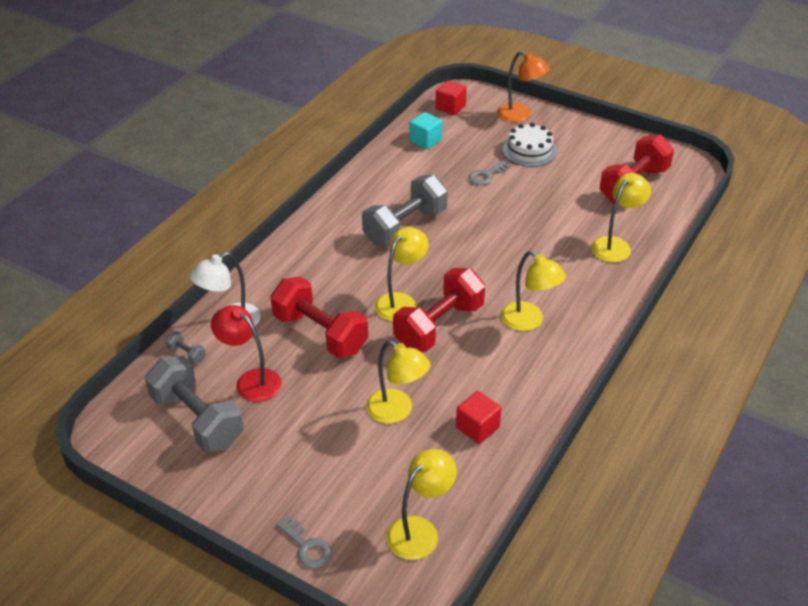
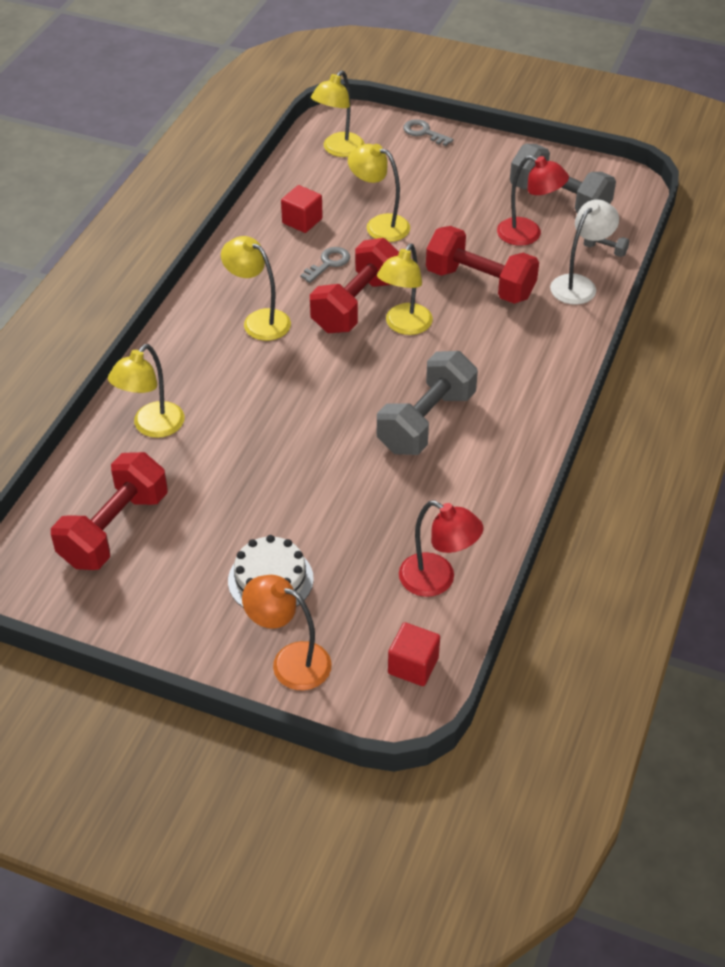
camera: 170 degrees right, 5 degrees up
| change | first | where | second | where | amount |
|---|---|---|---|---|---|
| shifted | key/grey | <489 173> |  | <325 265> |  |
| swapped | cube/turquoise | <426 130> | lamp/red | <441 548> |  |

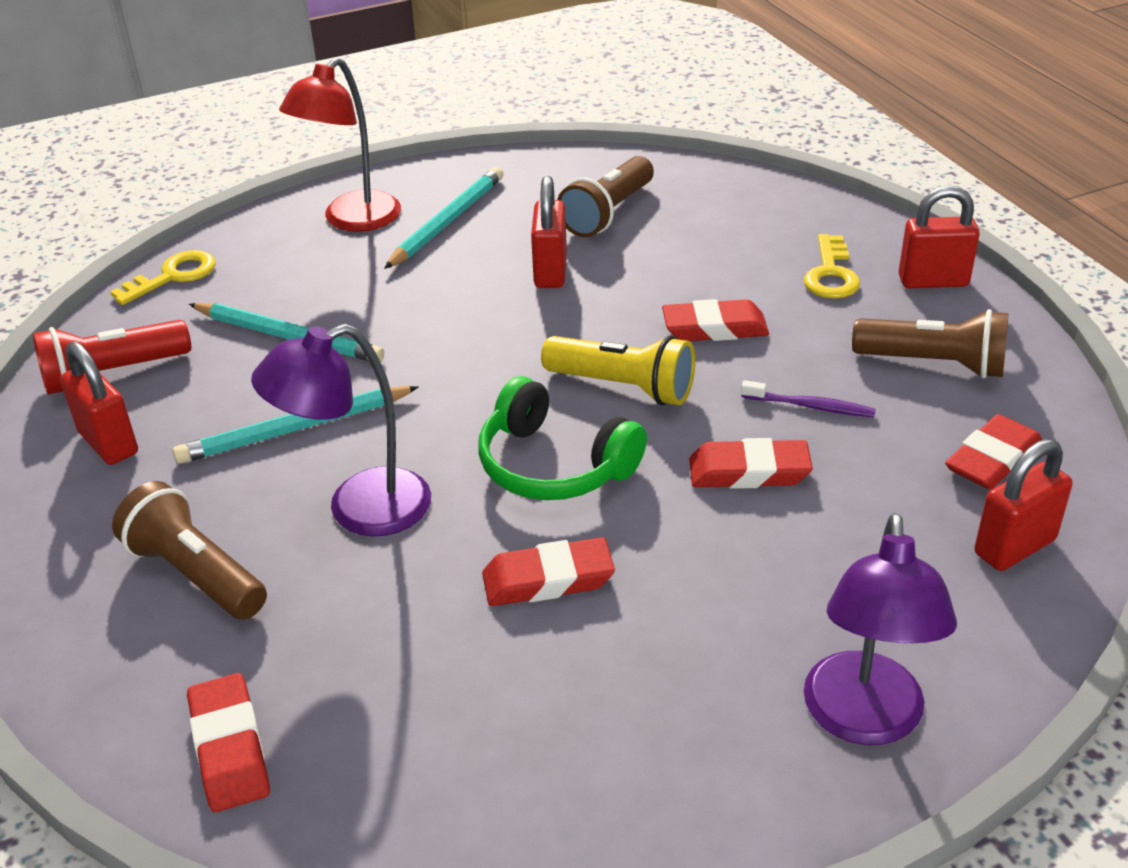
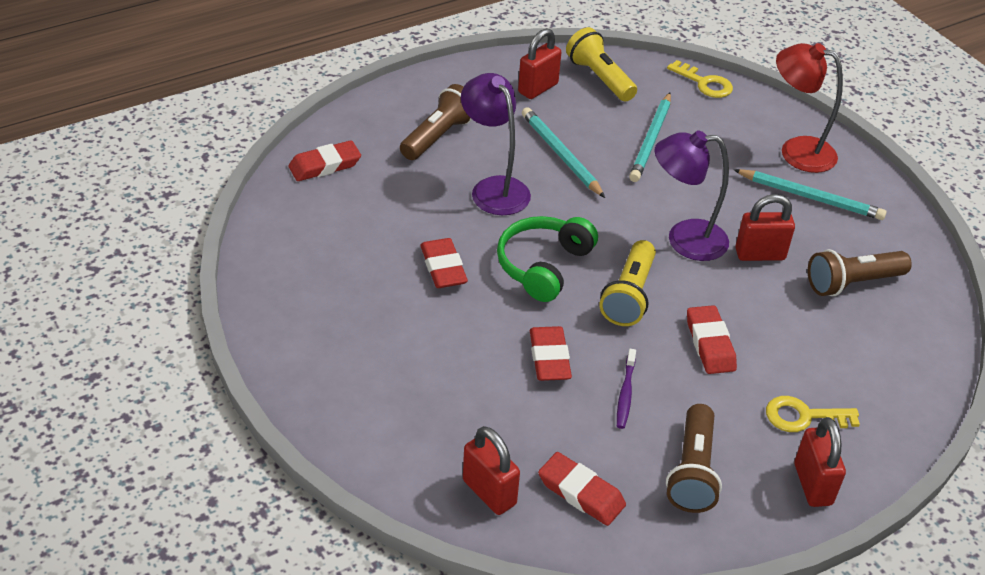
camera: 80 degrees right, 5 degrees up
| change | first | where | second | where | amount |
|---|---|---|---|---|---|
| repainted | flashlight/red | <112 357> | flashlight/yellow | <601 64> |  |
| shifted | lamp/purple | <880 629> |  | <691 195> |  |
| rotated | flashlight/brown | <605 196> |  | <860 272> | 45 degrees counterclockwise |

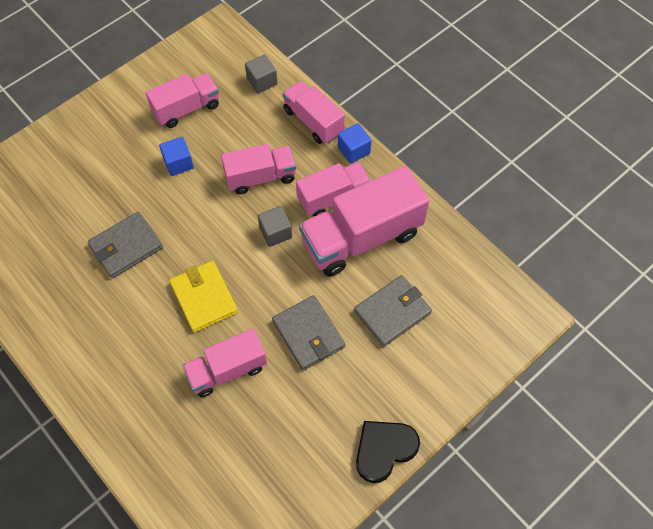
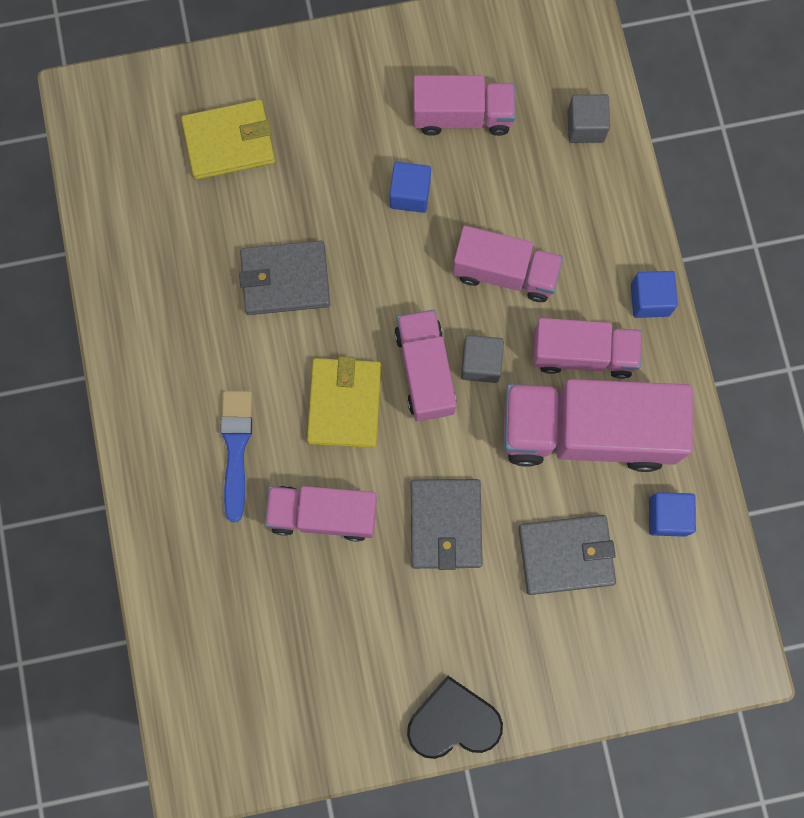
camera: 30 degrees right, 15 degrees up
| change | first | where | second | where | amount |
|---|---|---|---|---|---|
| new |  |  | wallet/yellow | <228 140> |  |
| new |  |  | brush/blue | <236 456> |  |
| shifted | truck/pink | <313 112> |  | <425 365> |  |
| new |  |  | cube/blue | <672 514> |  |

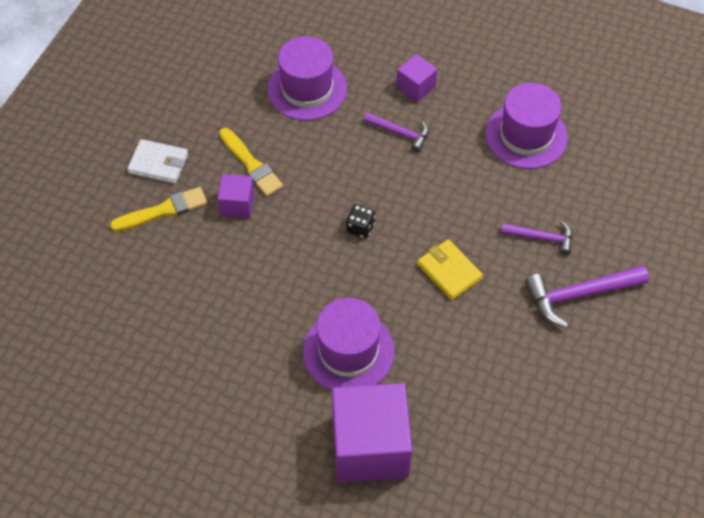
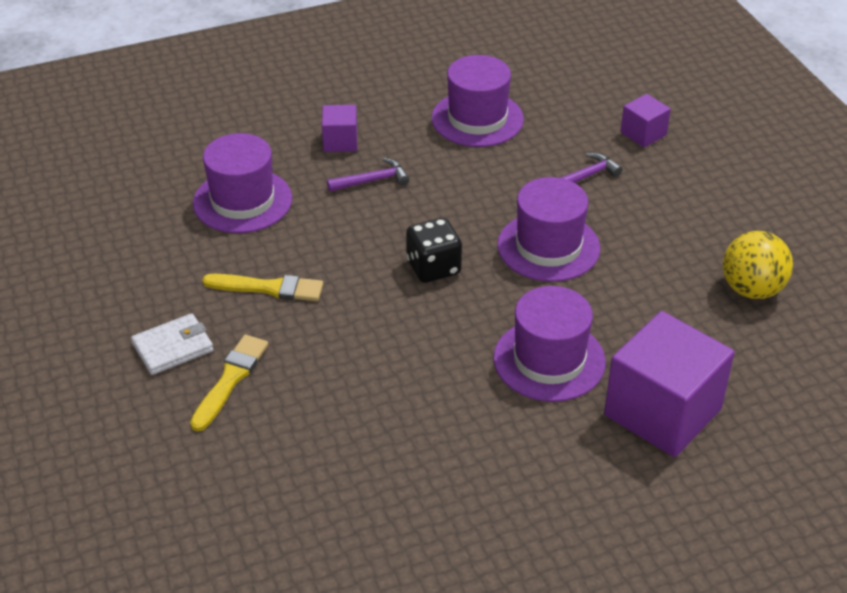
camera: 45 degrees left, 15 degrees down
| change | first | where | second | where | amount |
|---|---|---|---|---|---|
| scaled | dice/black | <360 221> |  | <434 250> | x1.58 |
| swapped | wallet/yellow | <450 269> | hat/purple | <548 229> |  |
| shifted | cube/purple | <236 196> |  | <645 121> |  |
| new |  |  | ball/yellow | <757 265> |  |
| gone | hammer/purple | <587 296> |  |  |  |

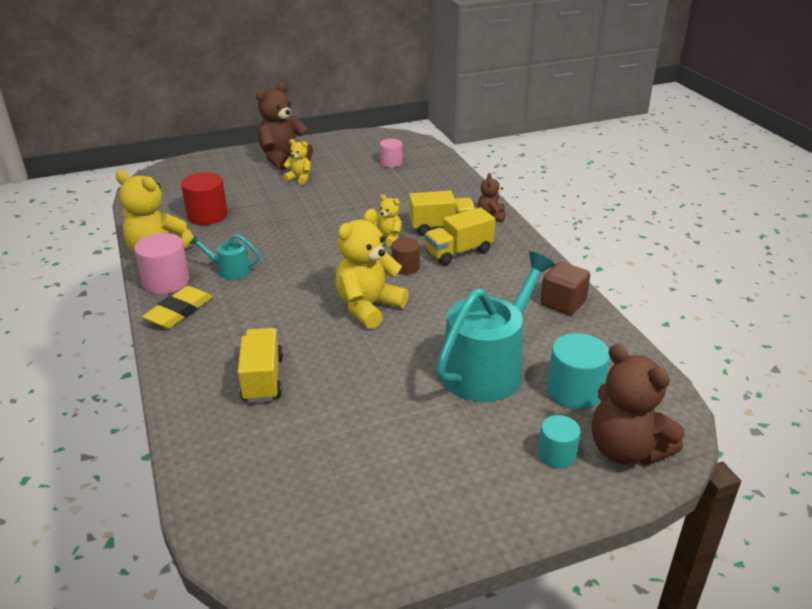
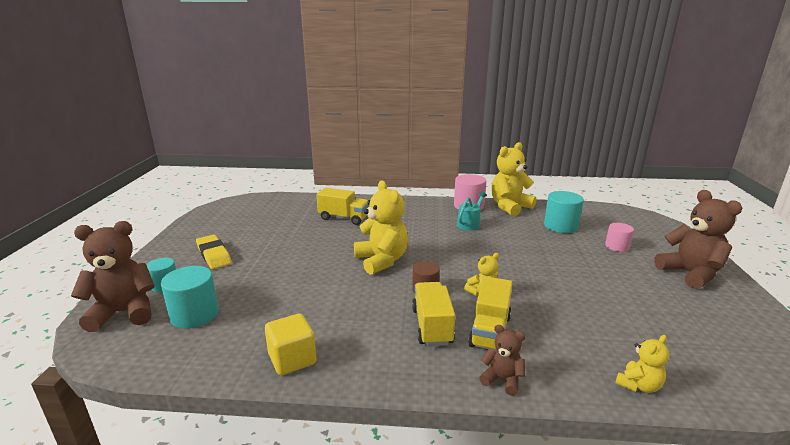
camera: 115 degrees right, 10 degrees down
| change | first | where | second | where | amount |
|---|---|---|---|---|---|
| shifted | eraser/yellow | <177 307> |  | <214 251> |  |
| repainted | cube/brown | <565 288> | cube/yellow | <291 344> |  |
| repainted | cylinder/red | <204 198> | cylinder/turquoise | <564 212> |  |
| shifted | cylinder/pink | <391 153> |  | <619 237> |  |
| shifted | teddy bear/yellow | <297 162> |  | <642 364> |  |
| gone | watering can/turquoise | <495 327> |  |  |  |

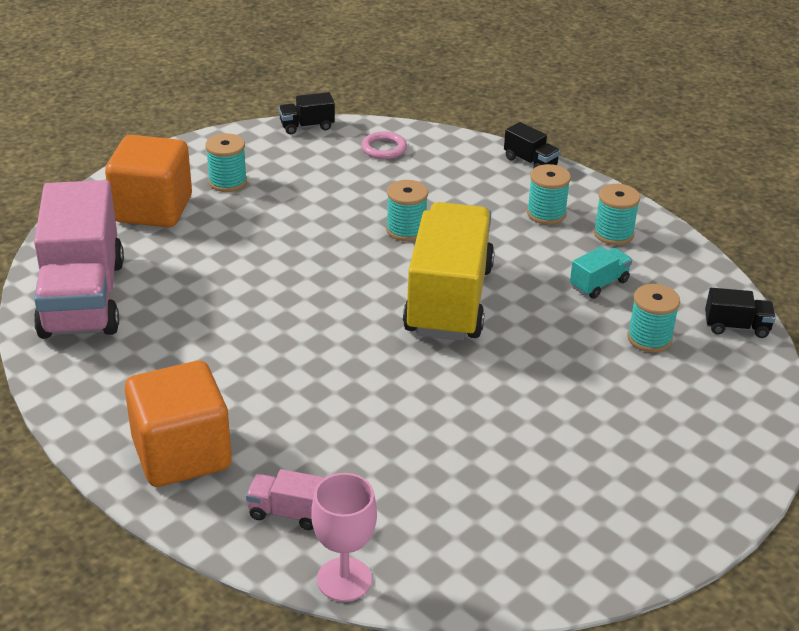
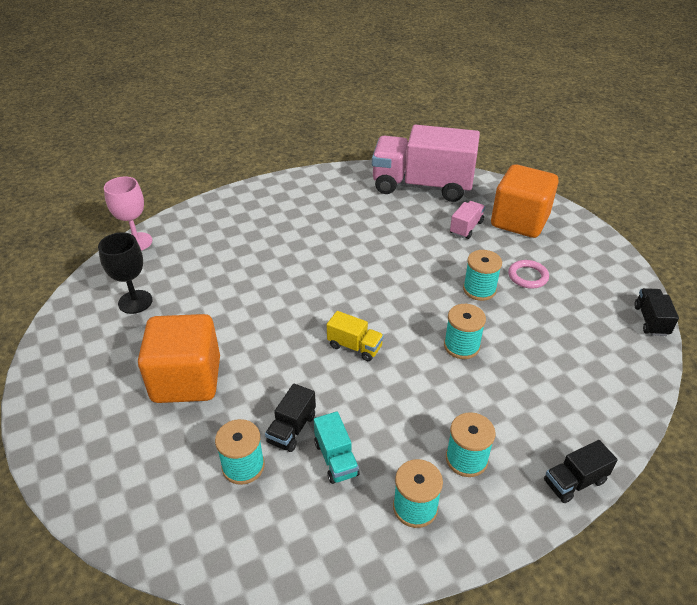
camera: 110 degrees right, 5 degrees up
| change | first | where | second | where | amount |
|---|---|---|---|---|---|
| new |  |  | goblet/black | <125 273> |  |
| shifted | cube/orange | <178 424> |  | <179 358> |  |
| shifted | truck/black | <740 313> |  | <290 418> |  |
| scaled | truck/yellow | <449 271> |  | <355 336> | x0.41 |
| shifted | truck/pink | <286 499> |  | <467 220> |  |
| shifted | spool/turquoise | <226 162> |  | <482 275> |  |
| shifted | ring/pink | <384 145> |  | <528 274> |  |

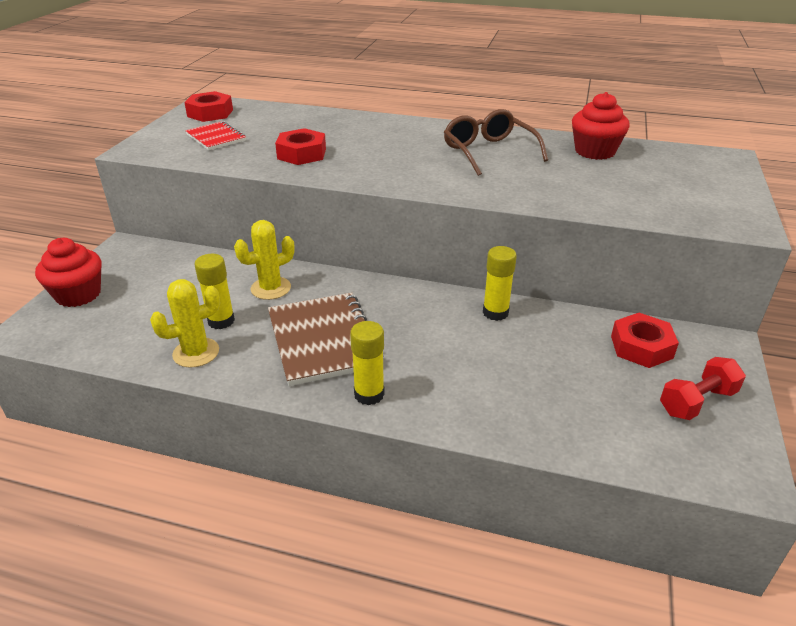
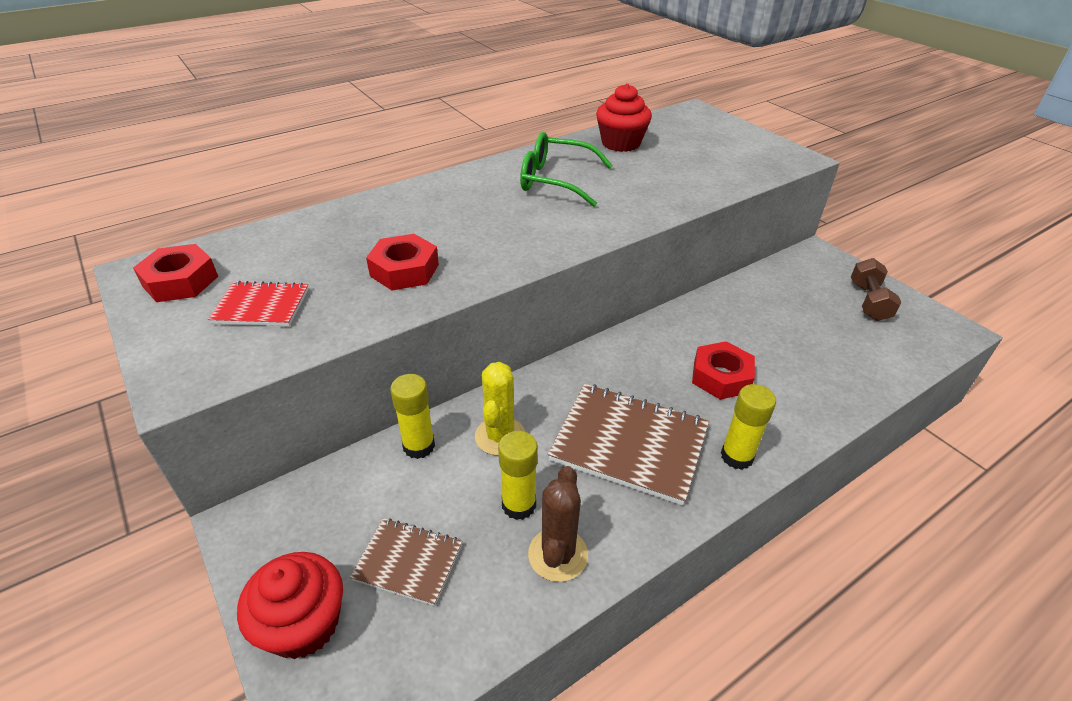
camera: 50 degrees left, 5 degrees up
| change | first | where | second | where | amount |
|---|---|---|---|---|---|
| new |  |  | notebook/brown | <406 562> |  |
| shifted | glue stick/yellow | <500 283> |  | <412 416> |  |
| repainted | glasses/brown | <496 142> | glasses/green | <566 169> |  |
| repainted | cactus/yellow | <185 323> | cactus/brown | <558 524> |  |
| shifted | nut/red | <645 340> |  | <723 370> |  |
| repainted | dumbbell/red | <703 388> | dumbbell/brown | <876 289> |  |

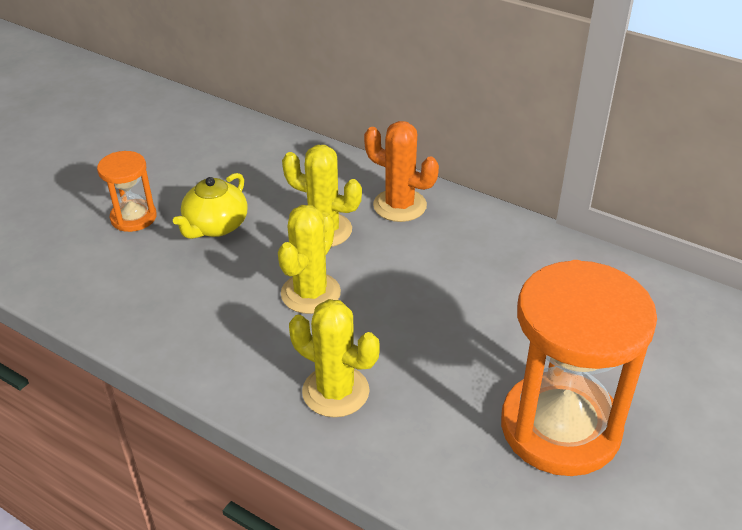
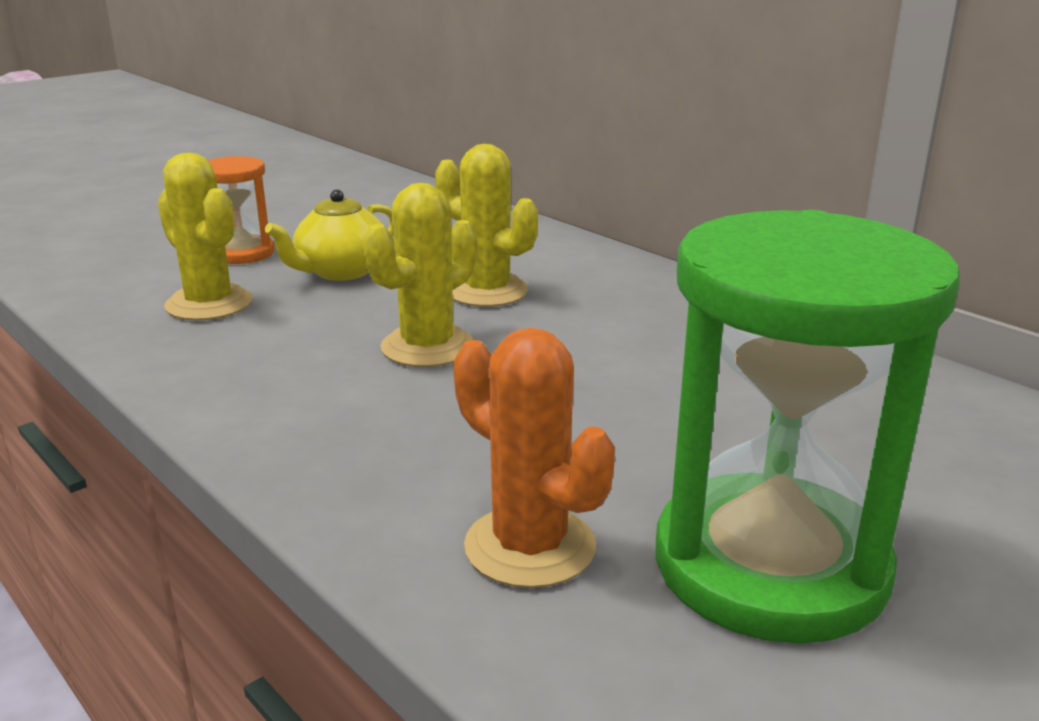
camera: 15 degrees right, 15 degrees down
| change | first | where | second | where | amount |
|---|---|---|---|---|---|
| shifted | cactus/yellow | <334 358> |  | <205 236> |  |
| shifted | cactus/orange | <401 171> |  | <534 458> |  |
| repainted | hourglass/orange | <579 368> | hourglass/green | <808 427> |  |

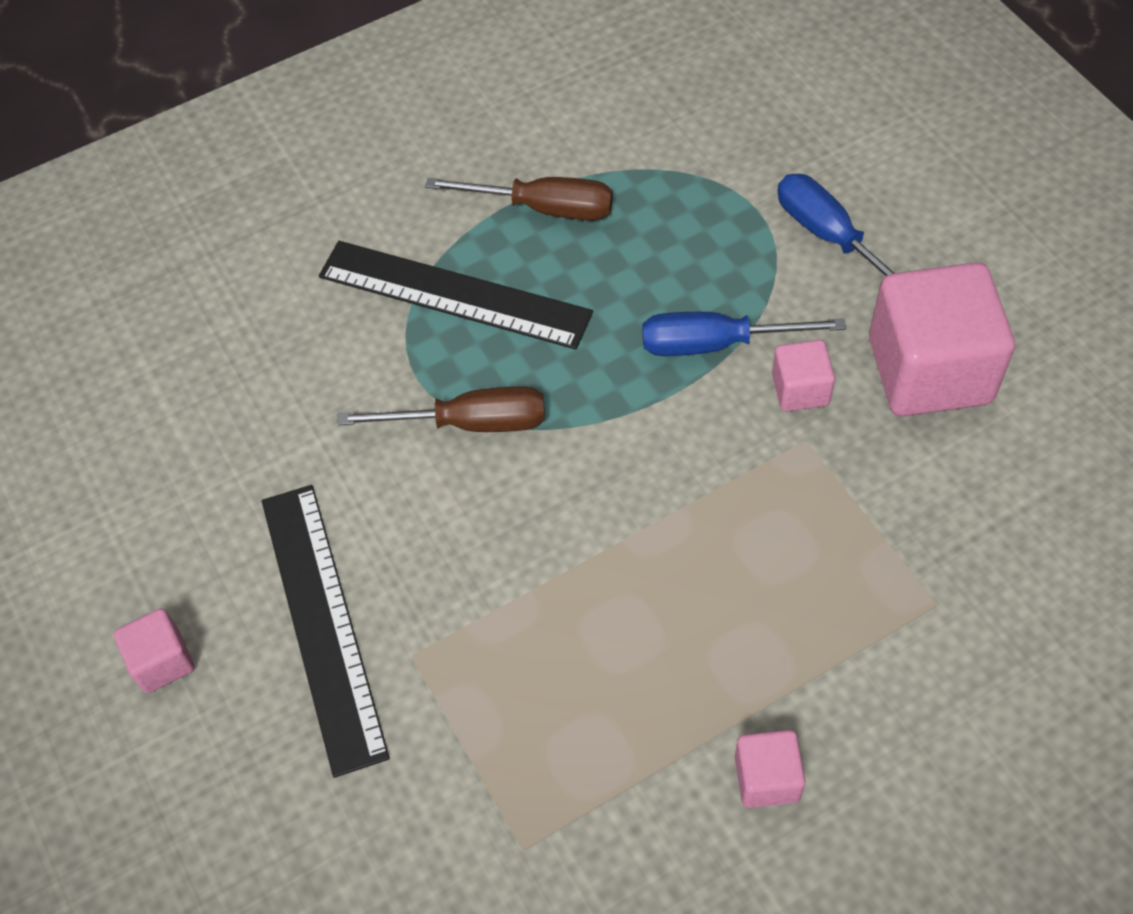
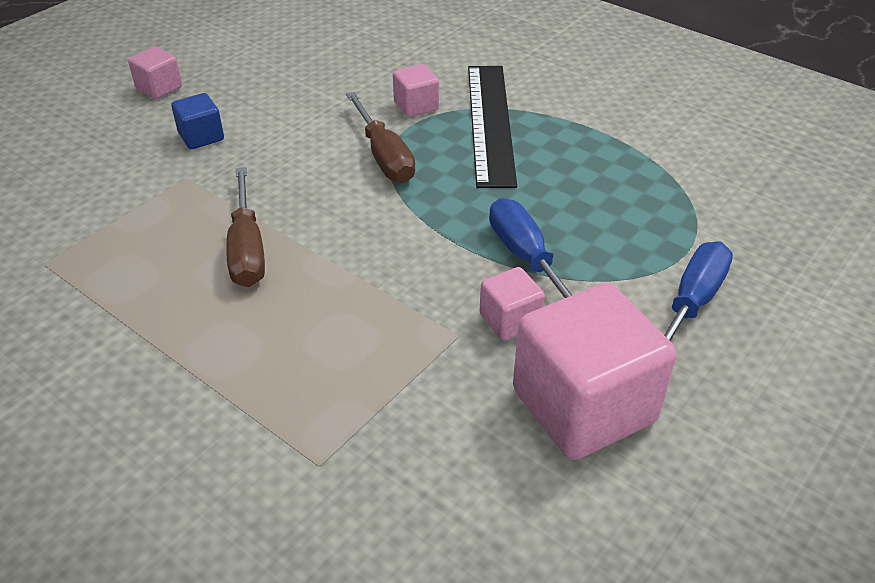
camera: 65 degrees right, 15 degrees down
| change | first | where | second | where | amount |
|---|---|---|---|---|---|
| swapped | ruler/black | <326 631> | cube/blue | <197 121> |  |
| shifted | screwdriver/brown | <519 198> |  | <245 227> |  |
| shifted | cube/pink | <770 769> |  | <416 90> |  |

